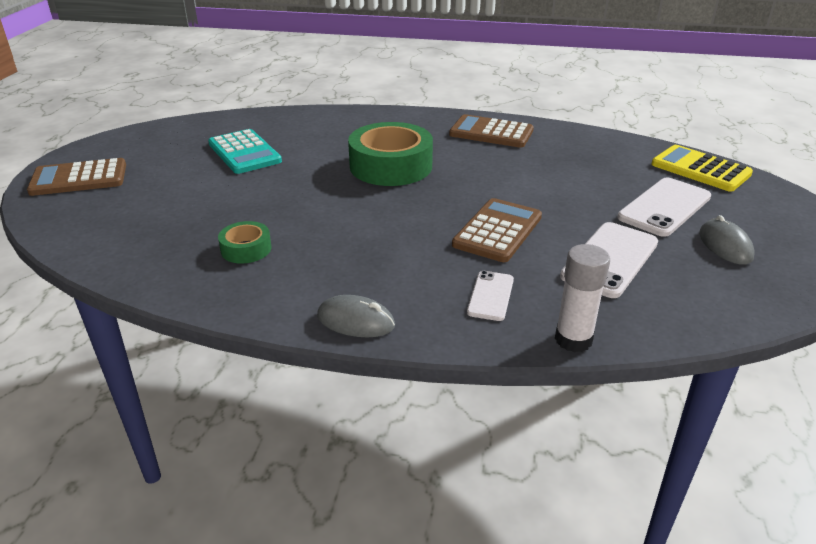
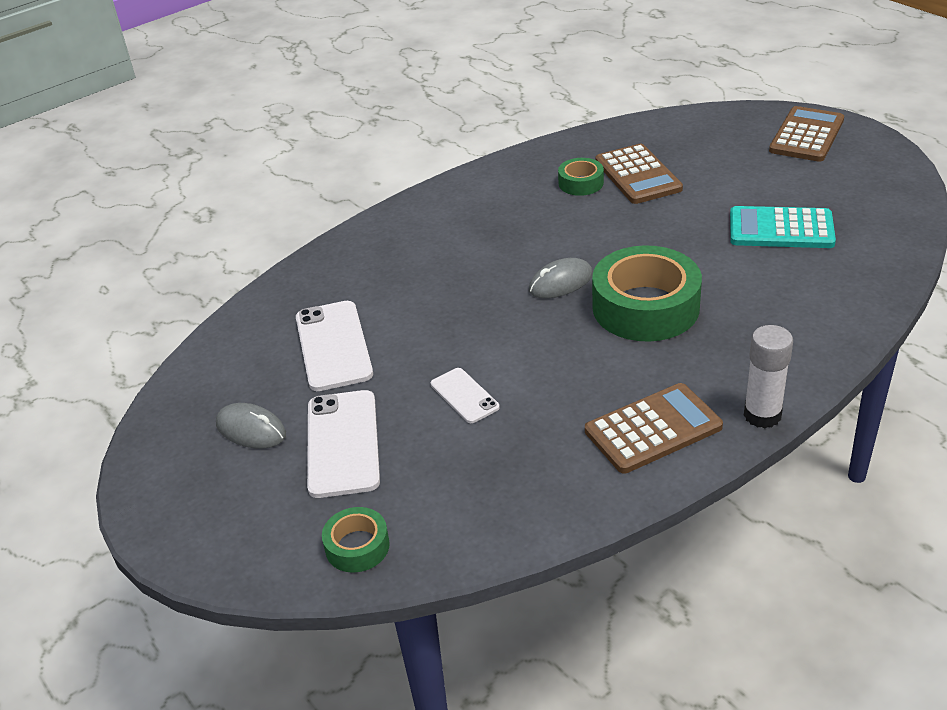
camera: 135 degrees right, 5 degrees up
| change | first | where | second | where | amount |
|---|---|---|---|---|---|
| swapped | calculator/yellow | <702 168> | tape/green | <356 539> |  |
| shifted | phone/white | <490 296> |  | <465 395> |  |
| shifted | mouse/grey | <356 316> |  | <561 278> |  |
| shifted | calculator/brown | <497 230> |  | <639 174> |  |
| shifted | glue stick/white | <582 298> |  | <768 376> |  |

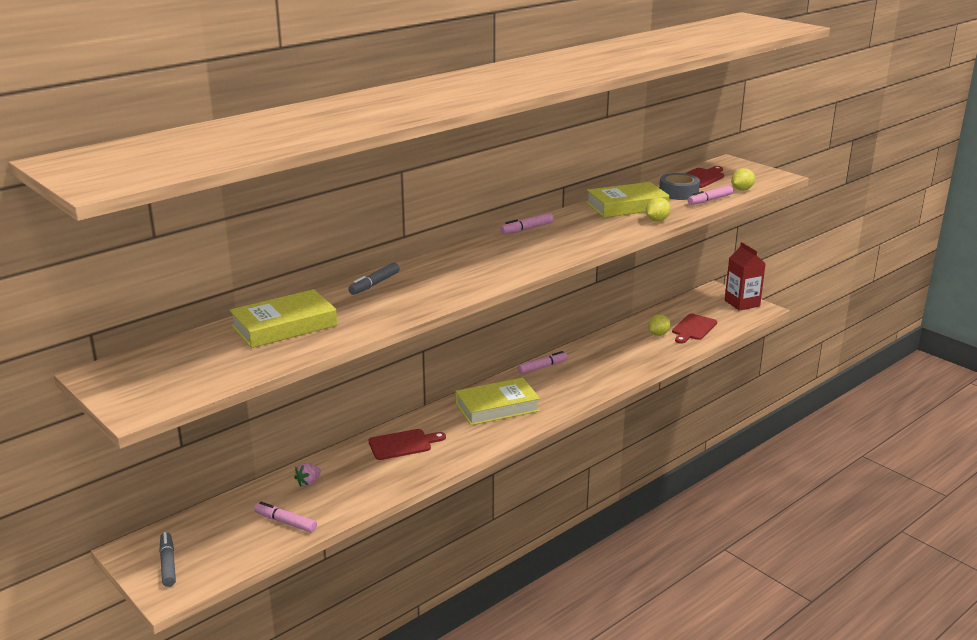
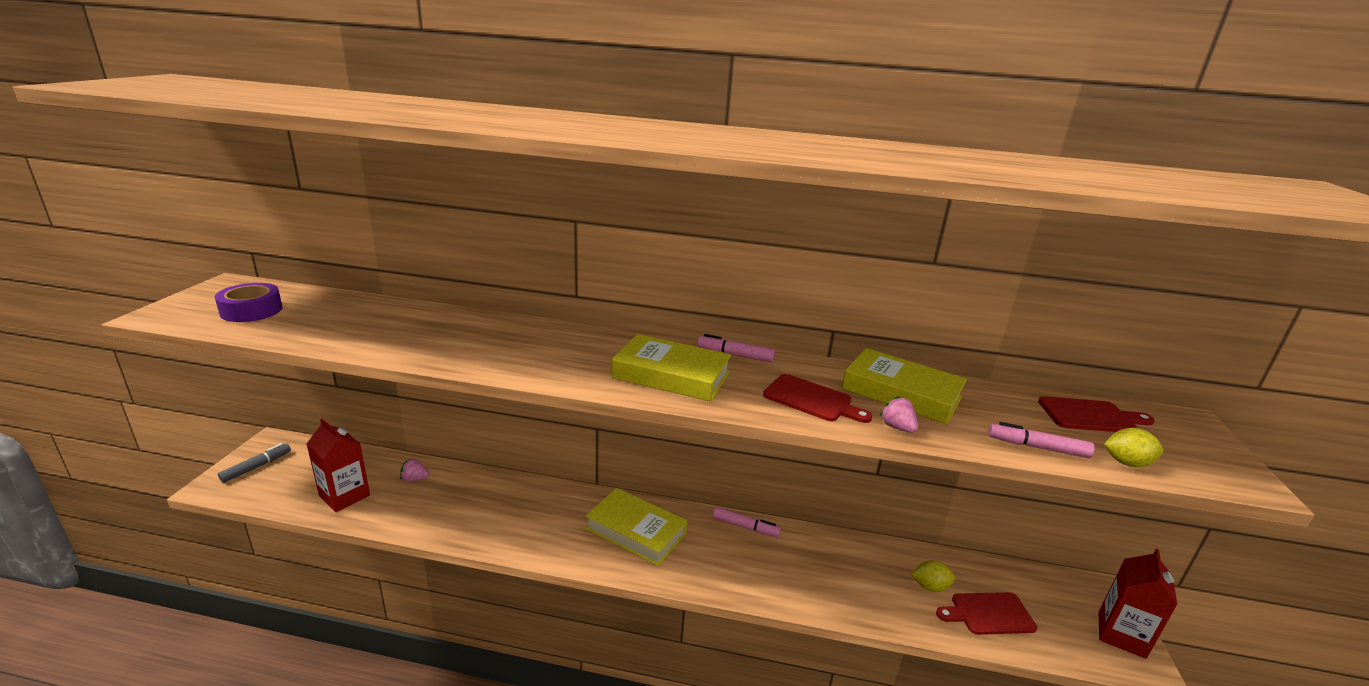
camera: 50 degrees right, 0 degrees up
| change | first | where | second | where | amount |
|---|---|---|---|---|---|
| new |  |  | tape/purple | <249 302> |  |
| swapped | marker/pink | <285 517> | carton/red | <338 465> |  |
| shifted | book/yellow | <283 318> |  | <671 368> |  |
| shifted | cutting board/red | <407 444> |  | <817 398> |  |
| swapped | lemon/yellow | <658 209> | strawberry/pink | <899 414> |  |
| gone | marker/grey | <374 278> |  |  |  |
| gone | tape/grey | <679 186> |  |  |  |

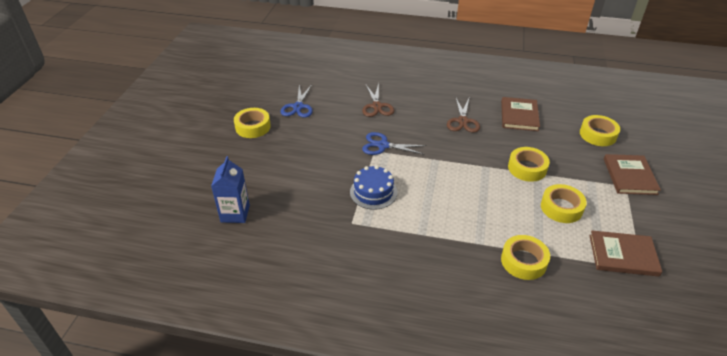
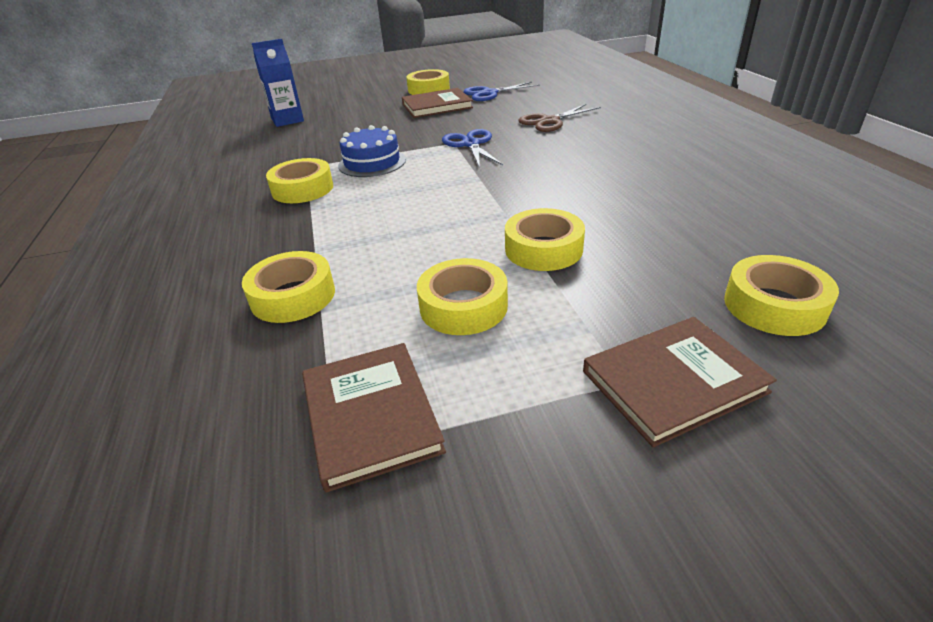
camera: 65 degrees right, 5 degrees down
| change | first | where | second | where | amount |
|---|---|---|---|---|---|
| new |  |  | tape/yellow | <299 180> |  |
| shifted | book/brown | <520 114> |  | <437 103> |  |
| gone | scissors/brown | <463 115> |  |  |  |

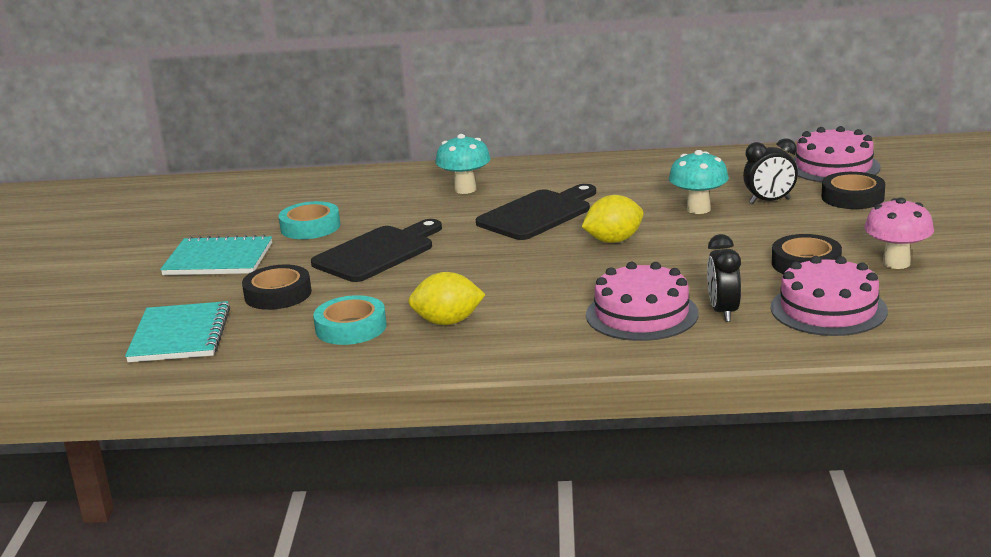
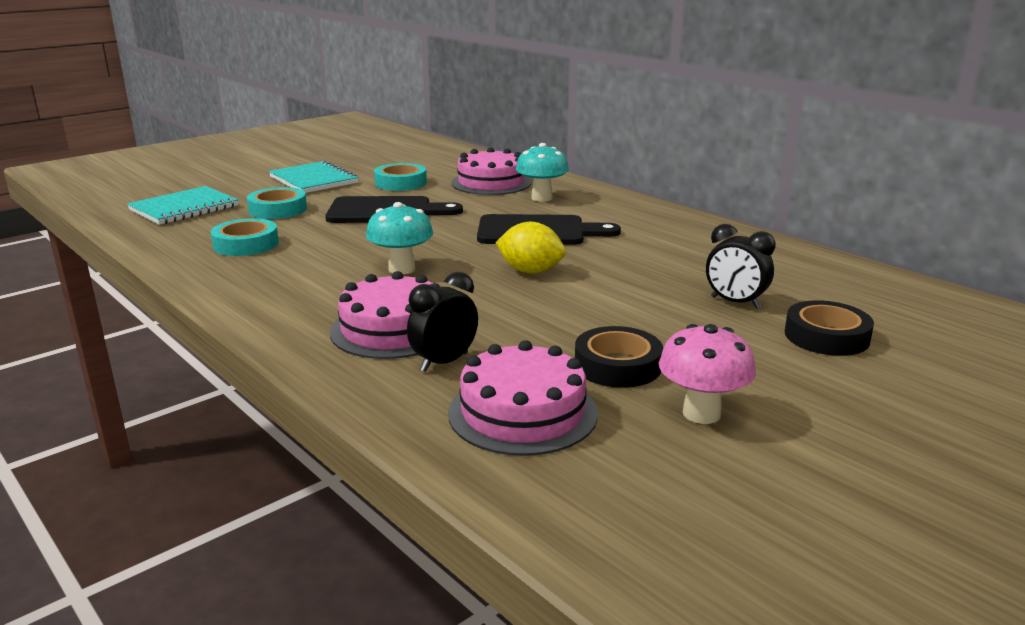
camera: 45 degrees right, 0 degrees up
| change | first | where | second | where | amount |
|---|---|---|---|---|---|
| repainted | tape/black | <277 287> | tape/turquoise | <277 203> |  |
| shifted | mushroom/turquoise | <699 182> |  | <399 238> |  |
| shifted | cake/pink | <836 154> |  | <491 171> |  |
| gone | lemon/yellow | <447 298> |  |  |  |

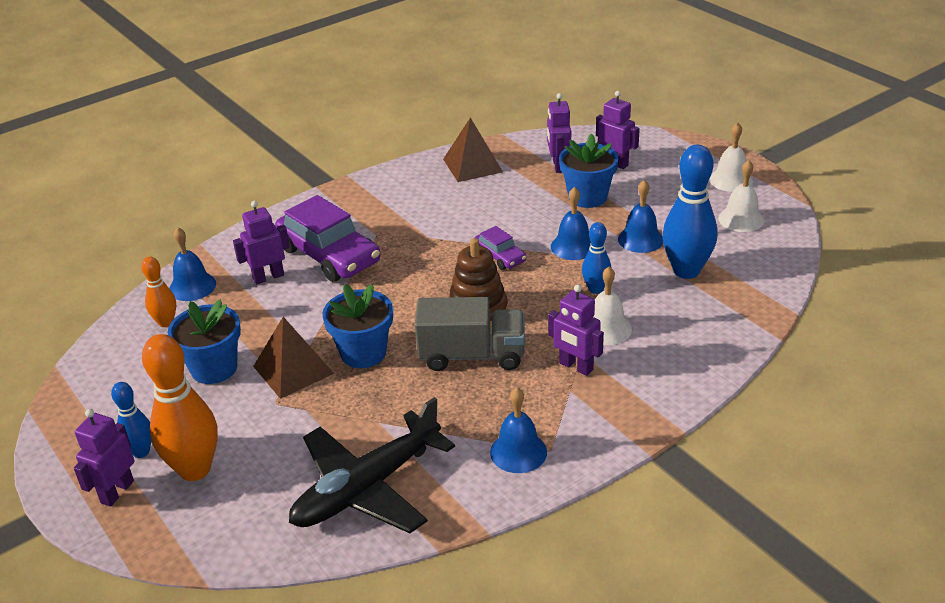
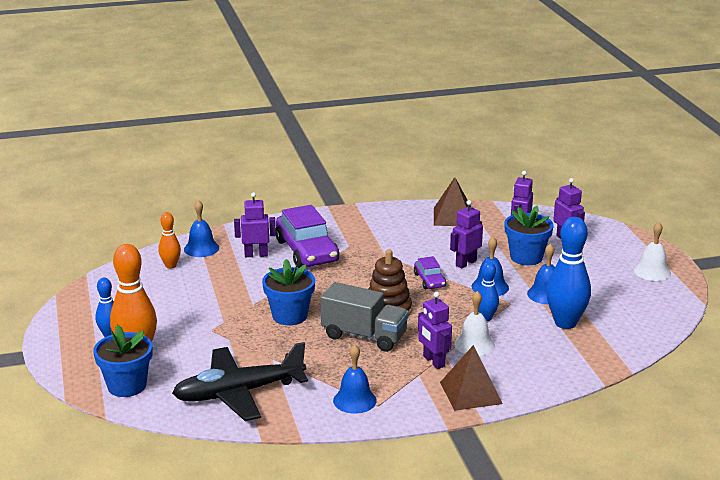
camera: 20 degrees right, 10 degrees down
| change | first | where | second | where | amount |
|---|---|---|---|---|---|
| shifted | flower pot/blue | <204 342> |  | <122 361> |  |
| shifted | pyramid/brown | <293 358> |  | <471 378> |  |
| shifted | robot/purple | <104 458> |  | <466 234> |  |
| gone | bell/white | <741 196> |  |  |  |

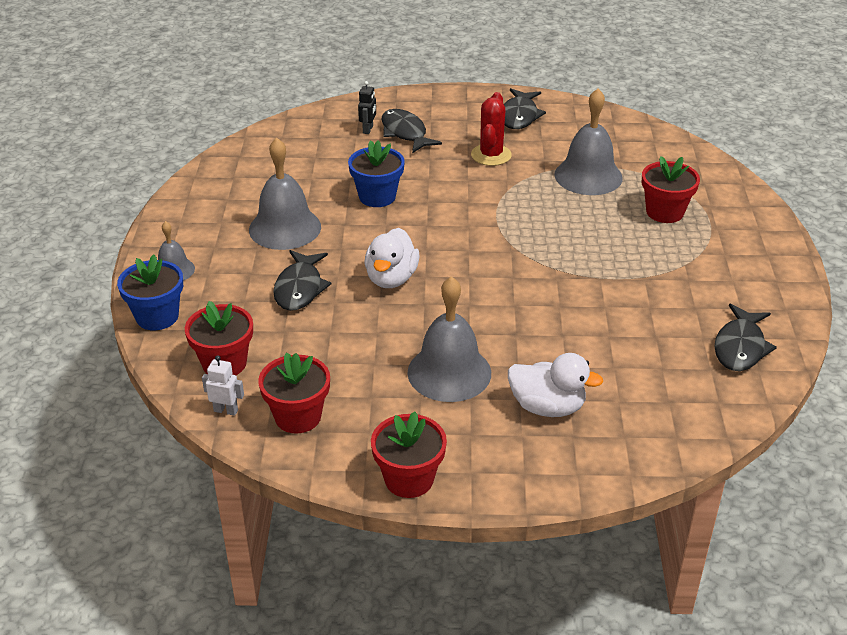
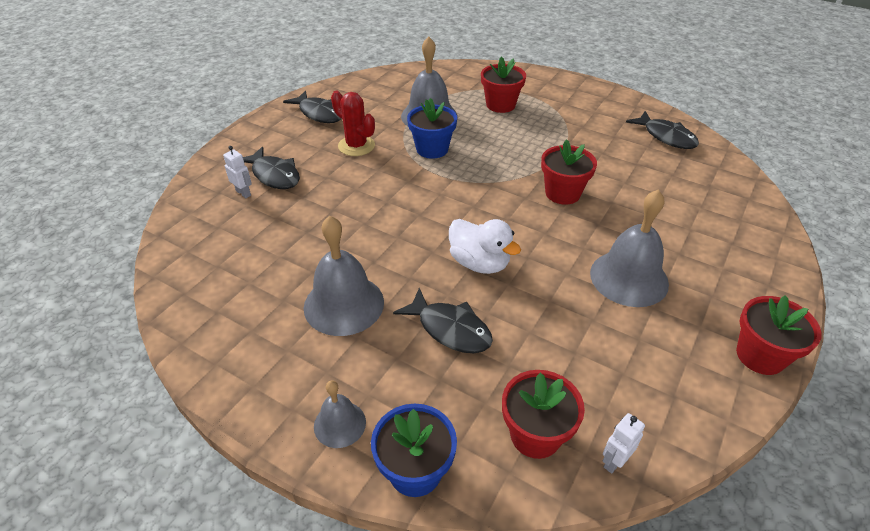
camera: 60 degrees left, 5 degrees up
| change | first | where | second | where | amount |
|---|---|---|---|---|---|
| repainted | robot/black | <367 107> | robot/white | <237 172> |  |
| rotated | fish/black | <411 131> |  | <271 167> | 135 degrees counterclockwise |
| shifted | flower pot/blue | <376 173> |  | <432 128> |  |
| shifted | flower pot/red | <294 393> |  | <569 172> |  |
| gone | duck/white | <555 385> |  |  |  |

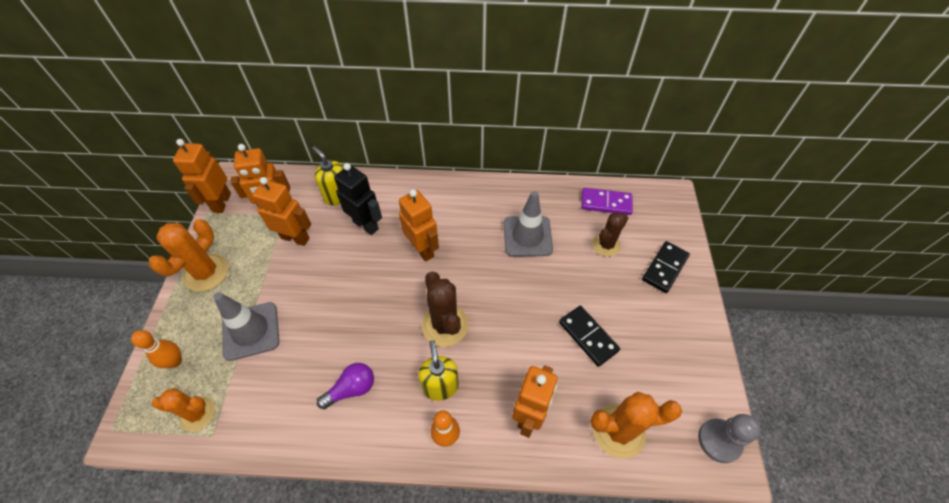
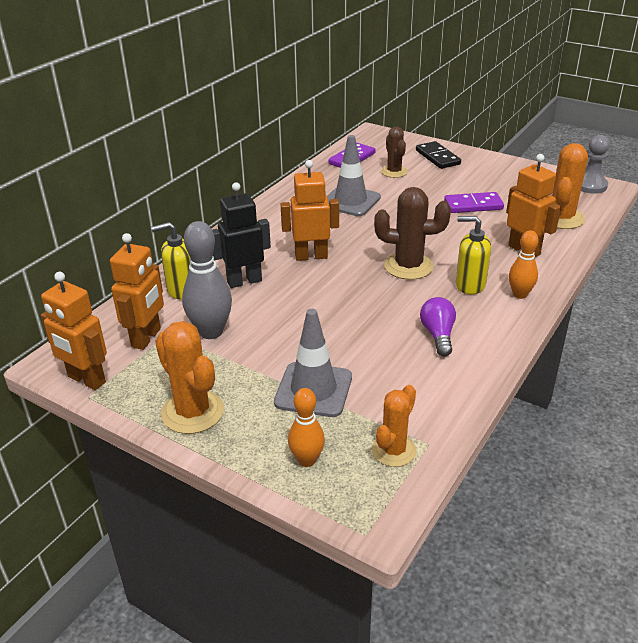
camera: 60 degrees left, 20 degrees down
| change | first | where | second | where | amount |
|---|---|---|---|---|---|
| swapped | robot/orange | <281 211> | bowling pin/grey | <207 280> |  |
| repainted | domino/black | <589 336> | domino/purple | <474 202> |  |

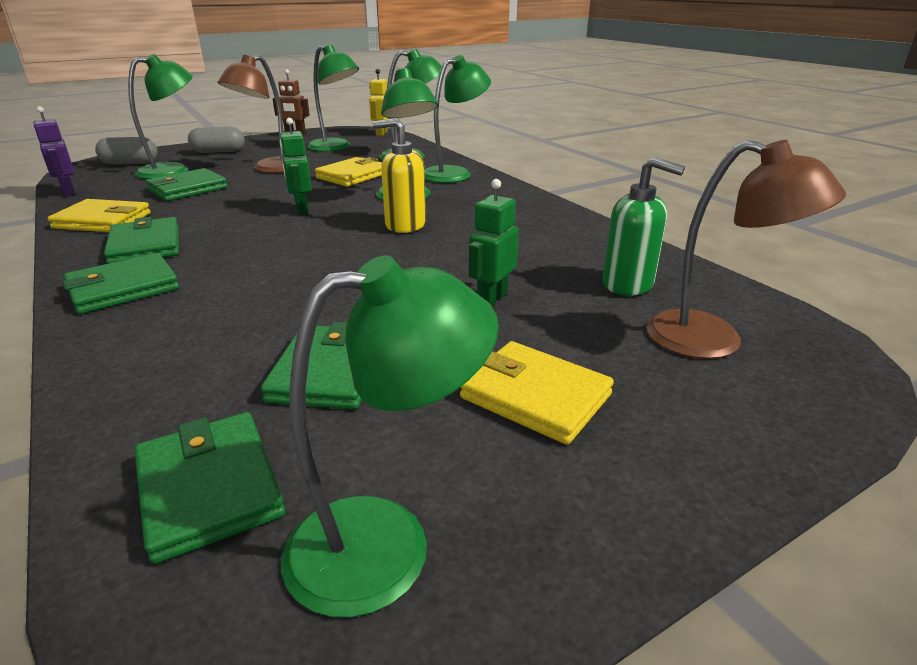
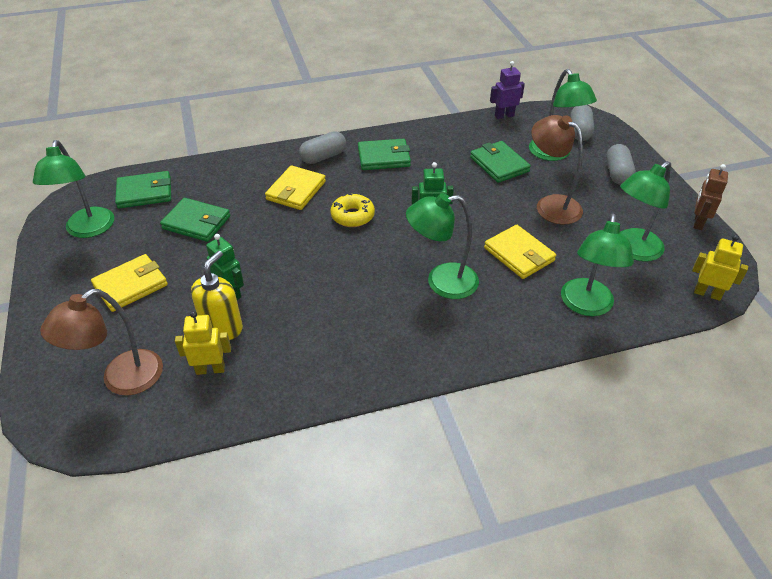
camera: 105 degrees right, 15 degrees up
| change | first | where | second | where | amount |
|---|---|---|---|---|---|
| swapped | soap dispenser/green | <643 226> | robot/yellow | <203 343> |  |
| shifted | soap dispenser/yellow | <399 175> |  | <217 295> |  |
| shifted | wallet/yellow | <99 215> |  | <295 187> |  |
| swapped | wallet/green | <120 283> | capsule/grey | <322 147> |  |
| new |  |  | donut/yellow | <352 210> |  |
| gone | lamp/green | <457 119> |  |  |  |

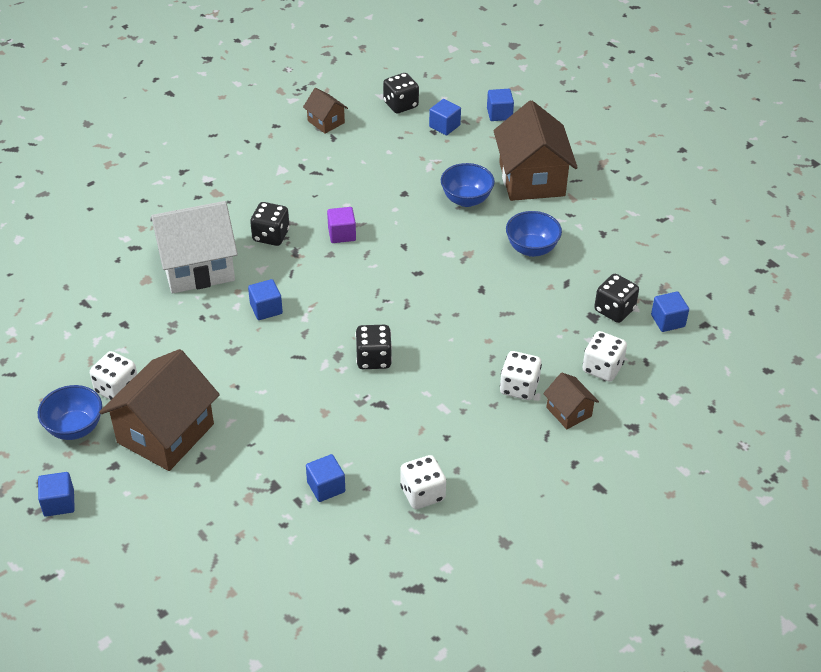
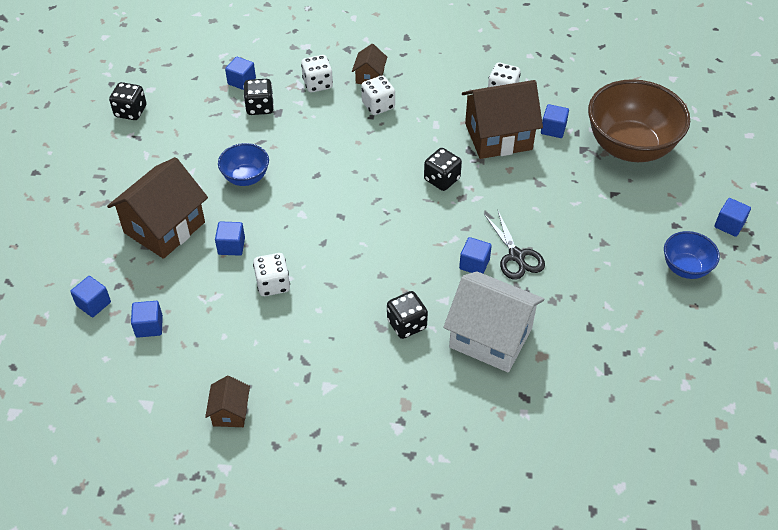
camera: 135 degrees left, 5 degrees up
| change | first | where | second | where | amount |
|---|---|---|---|---|---|
| shifted | dice/black | <401 93> |  | <128 101> |  |
| swapped | bowl/blue | <468 185> | cube/blue | <230 238> |  |
| shifted | dice/white | <113 375> |  | <271 274> |  |
| shifted | house/brown | <159 410> |  | <502 119> |  |
| new |  |  | scissors/black | <514 245> |  |
| new |  |  | bowl/brown | <639 120> |  |
| gone | cube/purple | <341 225> |  |  |  |

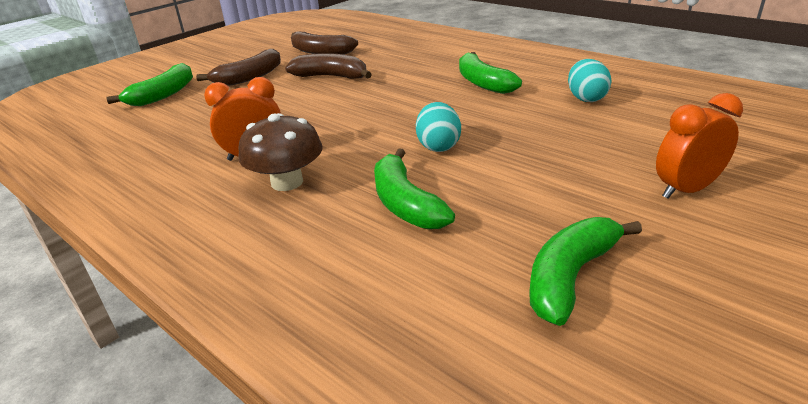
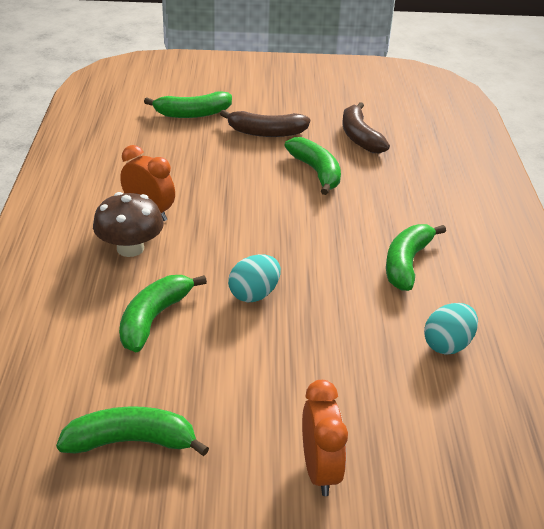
camera: 45 degrees right, 5 degrees up
| change | first | where | second | where | amount |
|---|---|---|---|---|---|
| repainted | banana/brown | <328 66> | banana/green | <313 166> |  |
| rotated | clock/orange | <699 146> |  | <325 438> | 60 degrees clockwise |

